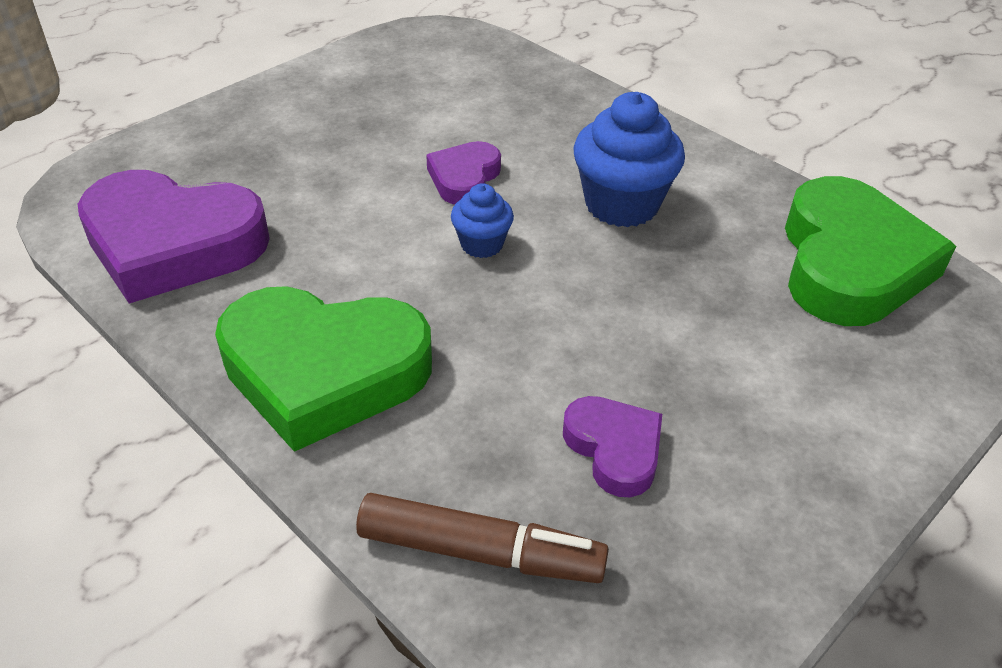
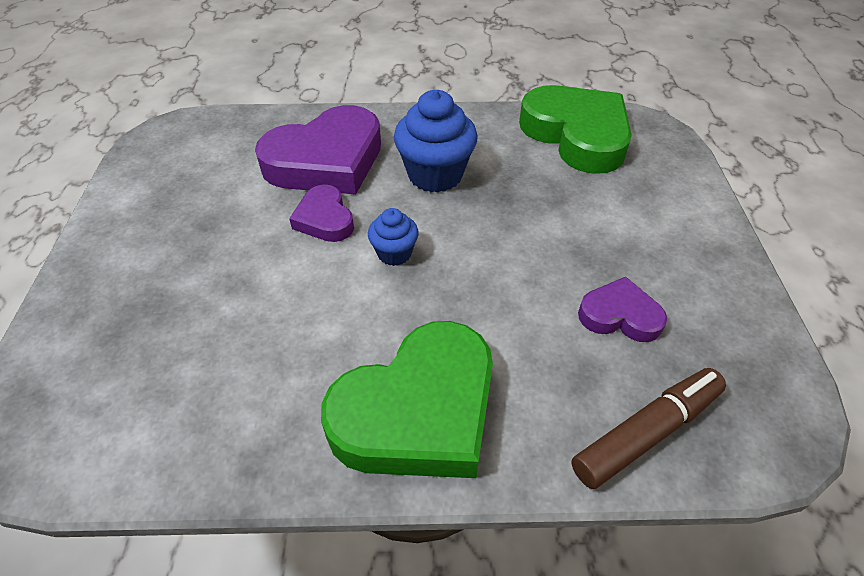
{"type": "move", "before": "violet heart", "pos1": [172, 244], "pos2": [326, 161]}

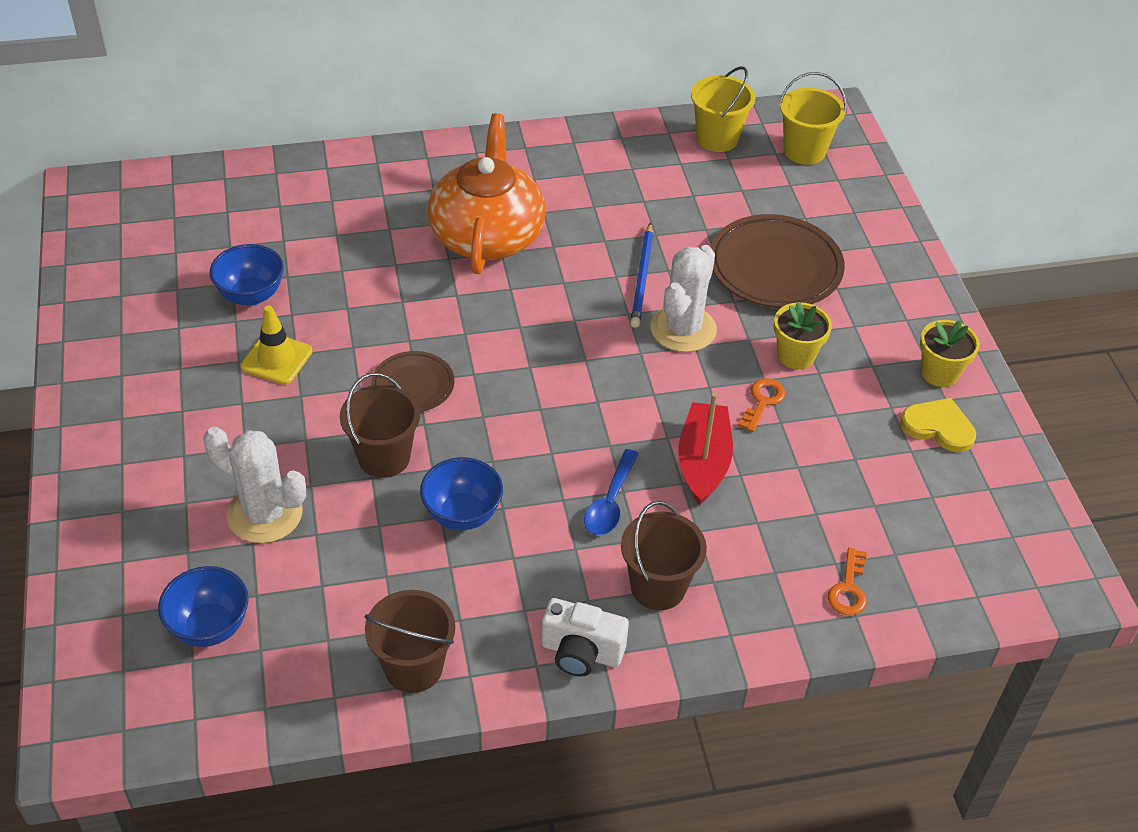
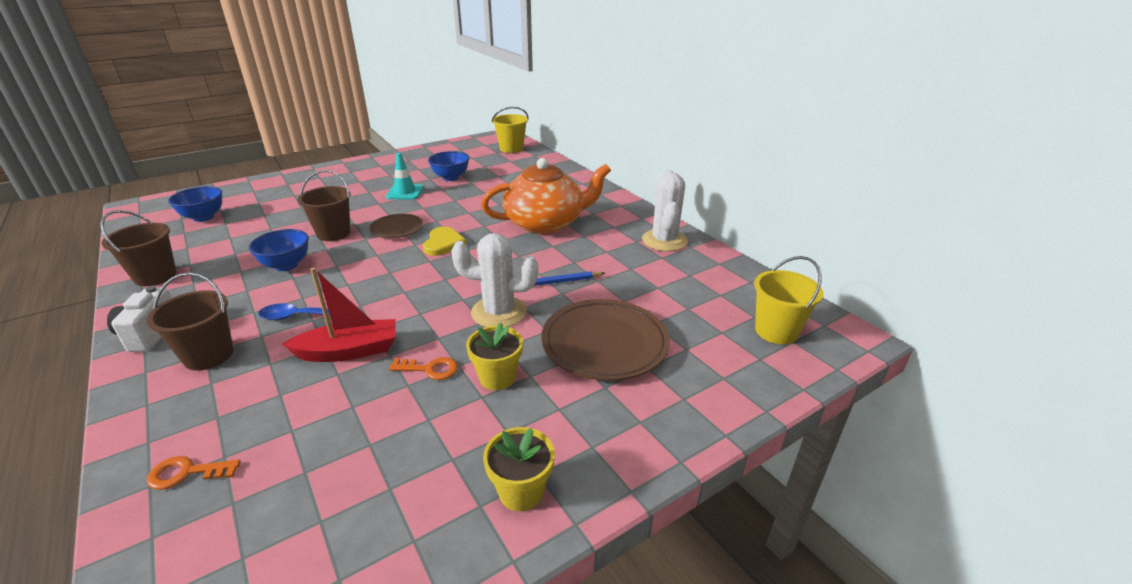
{"type": "recolor", "before": "golden traffic cone", "after": "turquoise traffic cone", "pos1": [277, 359], "pos2": [405, 192]}
{"type": "move", "before": "golden heart", "pos1": [938, 427], "pos2": [443, 243]}
{"type": "move", "before": "golden bucket", "pos1": [717, 138], "pos2": [511, 149]}
{"type": "move", "before": "pure white prickly plant", "pos1": [265, 514], "pos2": [664, 240]}

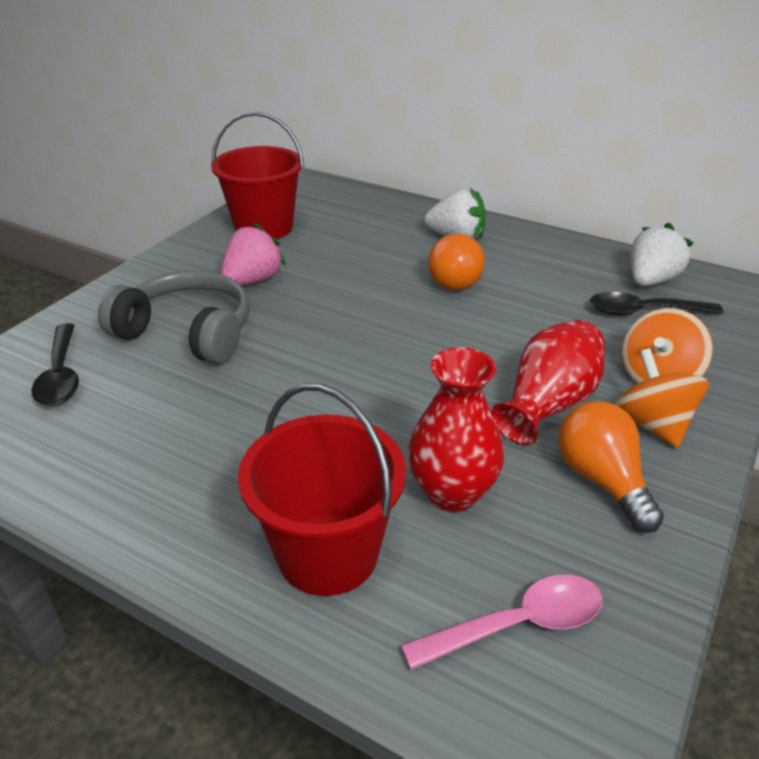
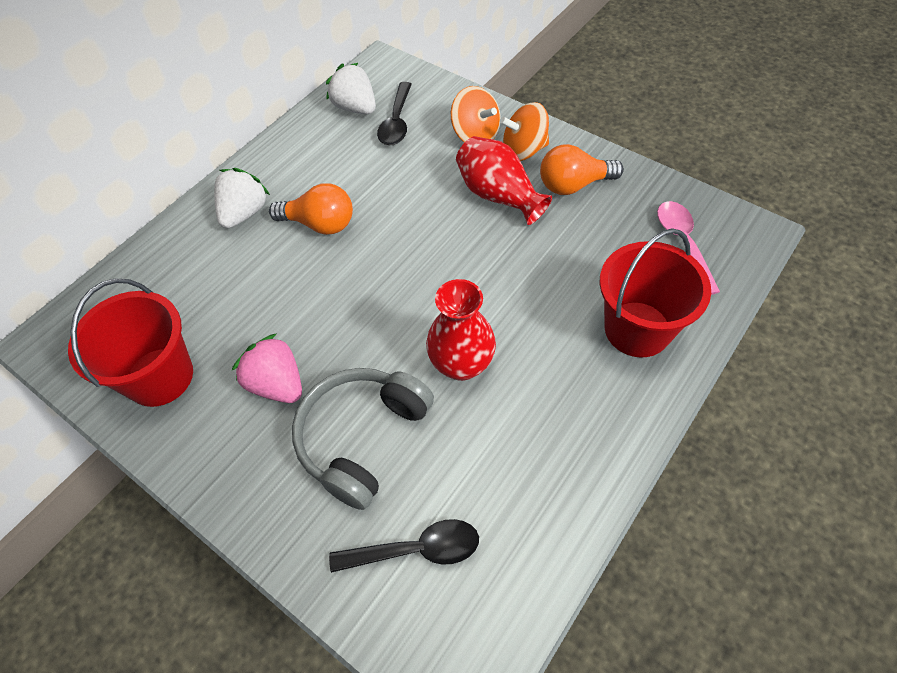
{"type": "move", "before": "red flower vase", "pos1": [452, 492], "pos2": [461, 364]}

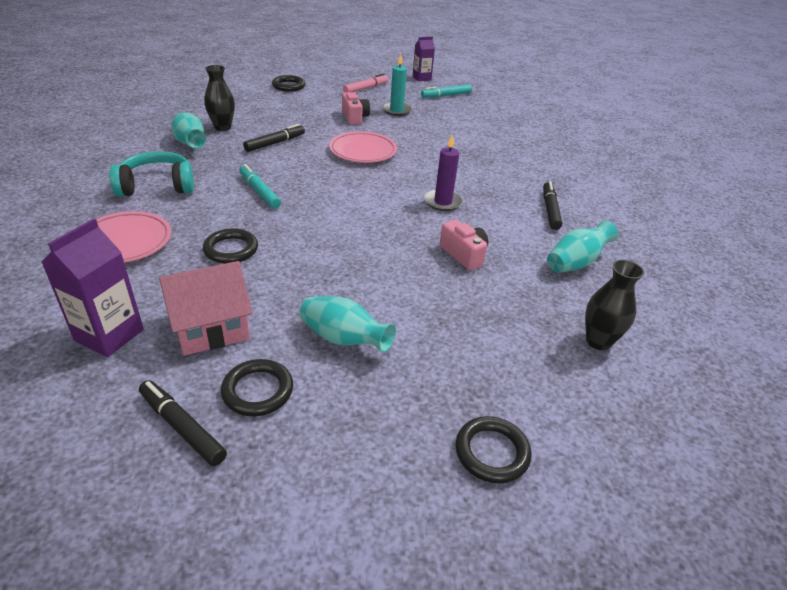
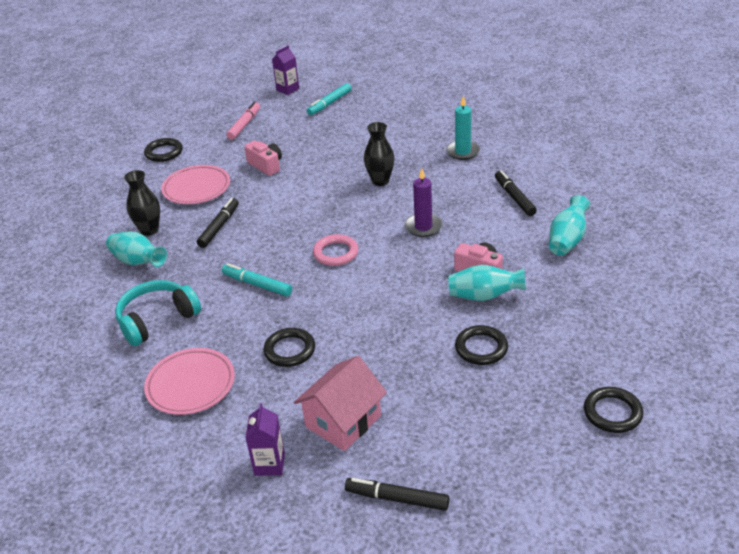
{"type": "move", "before": "rosy flat dish", "pos1": [363, 151], "pos2": [196, 188]}
{"type": "resize", "before": "violet carton", "pos1": [109, 335], "pos2": [269, 464], "scale": 0.67}
{"type": "insert", "after": "rosy ring", "pos2": [336, 253]}
{"type": "move", "before": "jet-black flower vase", "pos1": [598, 341], "pos2": [380, 181]}
{"type": "move", "before": "turquoise pillar candle", "pos1": [396, 111], "pos2": [463, 152]}
{"type": "move", "before": "turquoise flower vase", "pos1": [344, 339], "pos2": [484, 296]}
{"type": "move", "before": "jet-black ring", "pos1": [258, 391], "pos2": [481, 348]}

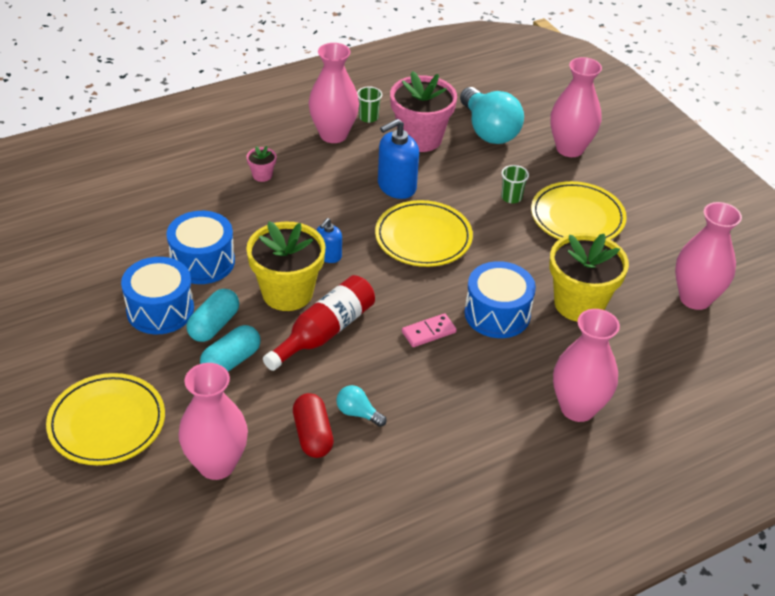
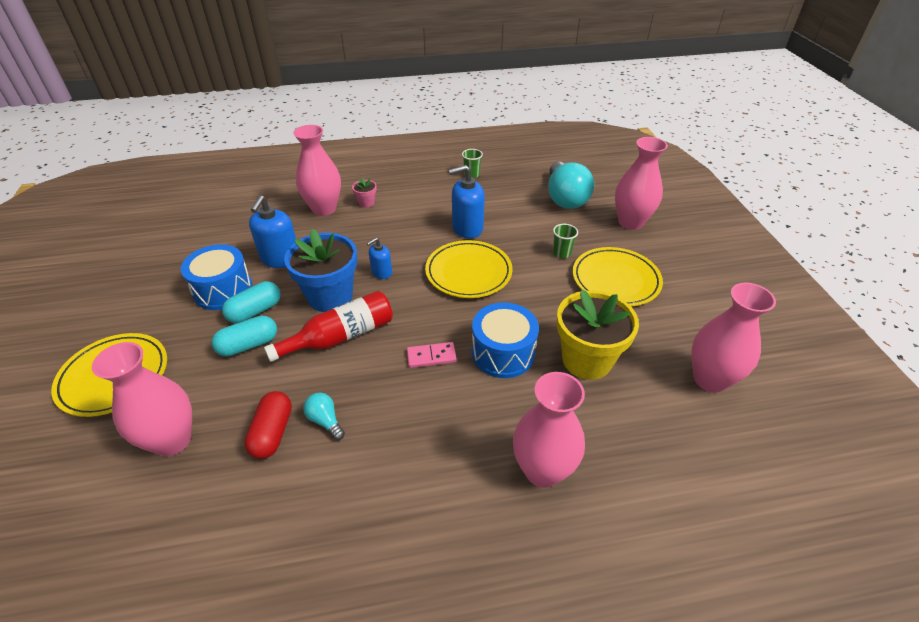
{"type": "replace", "before": "blue snare drum", "after": "blue soap pump", "pos1": [202, 262], "pos2": [280, 258]}
{"type": "recolor", "before": "golden potted plant", "after": "blue potted plant", "pos1": [287, 293], "pos2": [330, 296]}
{"type": "move", "before": "rosy flower vase", "pos1": [333, 134], "pos2": [324, 209]}
{"type": "delete", "before": "rosy potted plant", "pos1": [420, 138]}

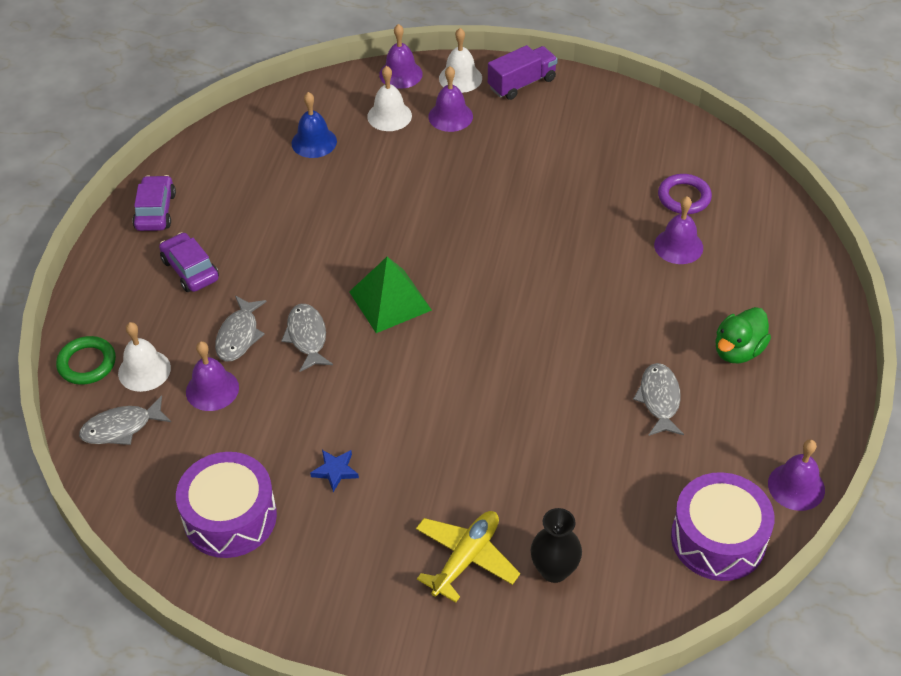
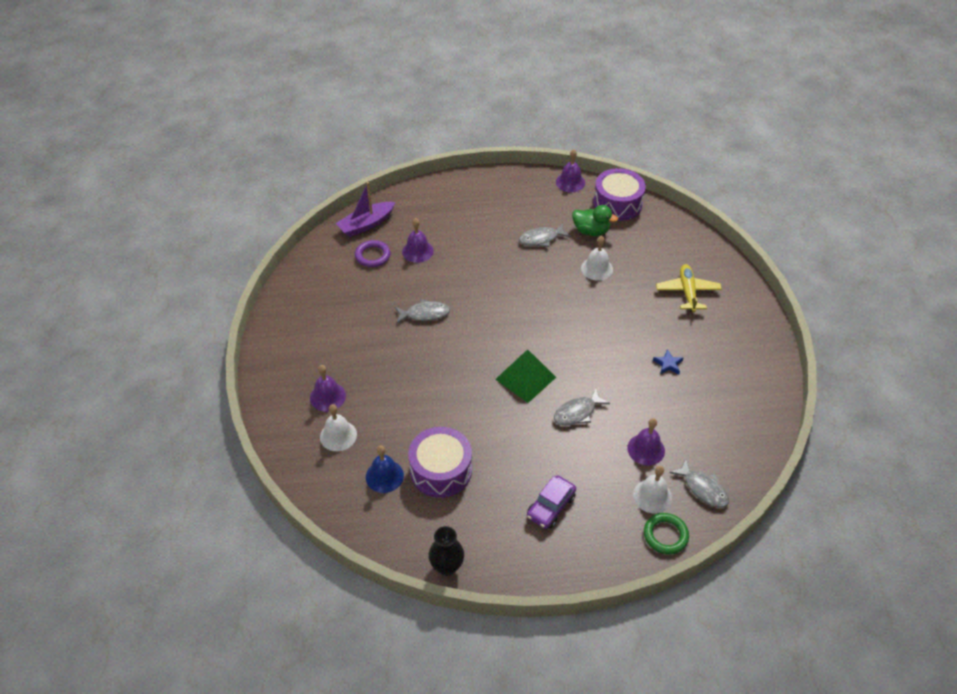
{"type": "insert", "after": "violet toy boat", "pos2": [366, 224]}
{"type": "move", "before": "gray fish figure", "pos1": [239, 335], "pos2": [425, 314]}
{"type": "move", "before": "violet snare drum", "pos1": [230, 517], "pos2": [441, 470]}
{"type": "move", "before": "jet-black flower vase", "pos1": [554, 570], "pos2": [447, 566]}
{"type": "move", "before": "green toy duck", "pos1": [738, 350], "pos2": [591, 231]}
{"type": "move", "before": "pure white school bell", "pos1": [460, 78], "pos2": [597, 268]}
{"type": "rotate", "before": "golden toy plane", "pos1": [466, 559], "pos2": [687, 292], "turn": 75}
{"type": "delete", "before": "violet toy car", "pos1": [155, 211]}
{"type": "delete", "before": "violet school bell", "pos1": [400, 74]}
{"type": "delete", "before": "violet toy truck", "pos1": [522, 83]}

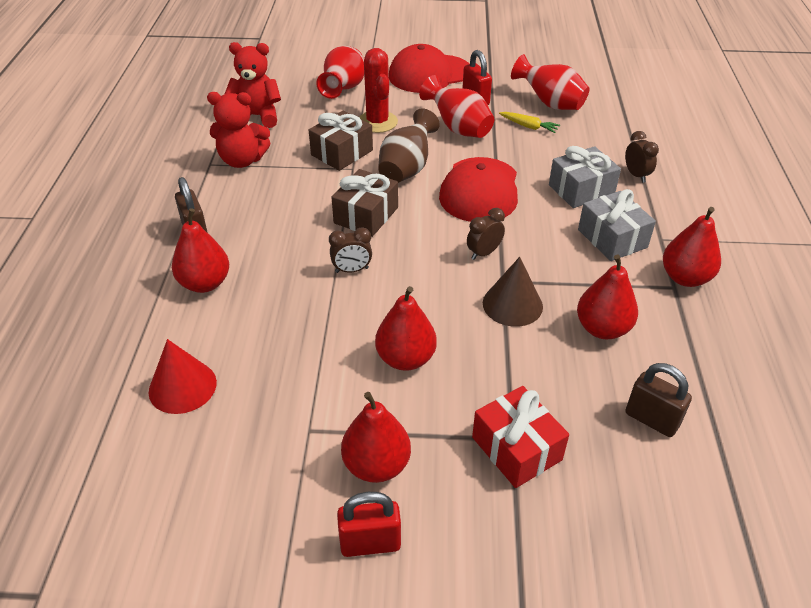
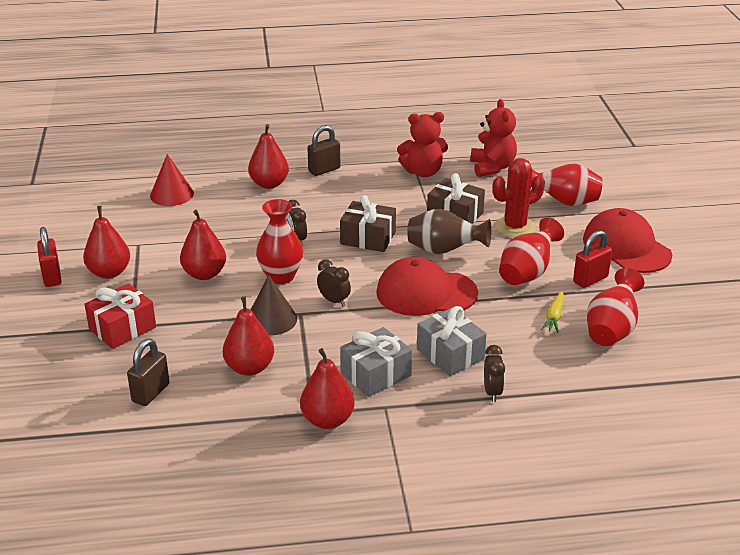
{"type": "insert", "after": "red flower vase", "pos2": [281, 276]}
{"type": "rotate", "before": "red stuffed bear", "pos1": [242, 160], "pos2": [423, 172], "turn": -90}
{"type": "rotate", "before": "brown clock", "pos1": [636, 175], "pos2": [492, 392], "turn": -60}

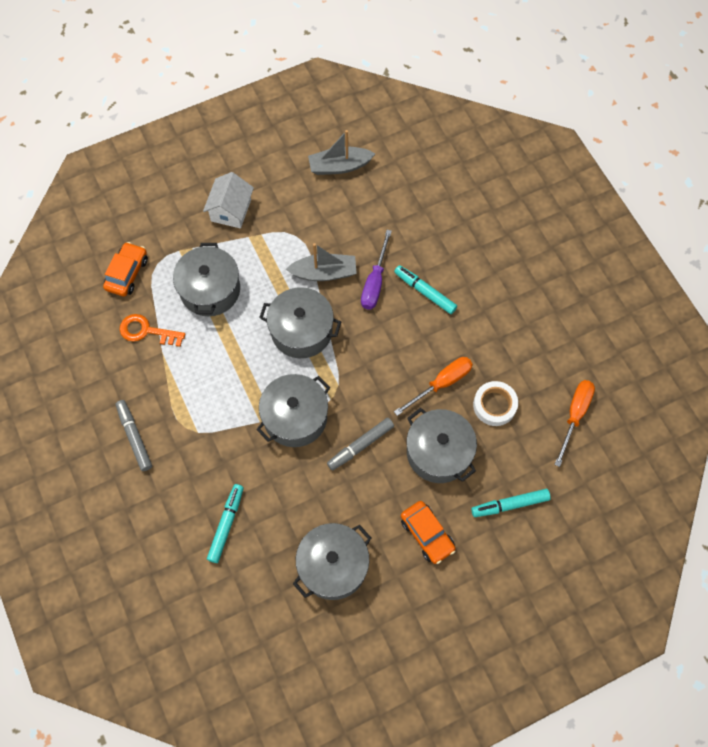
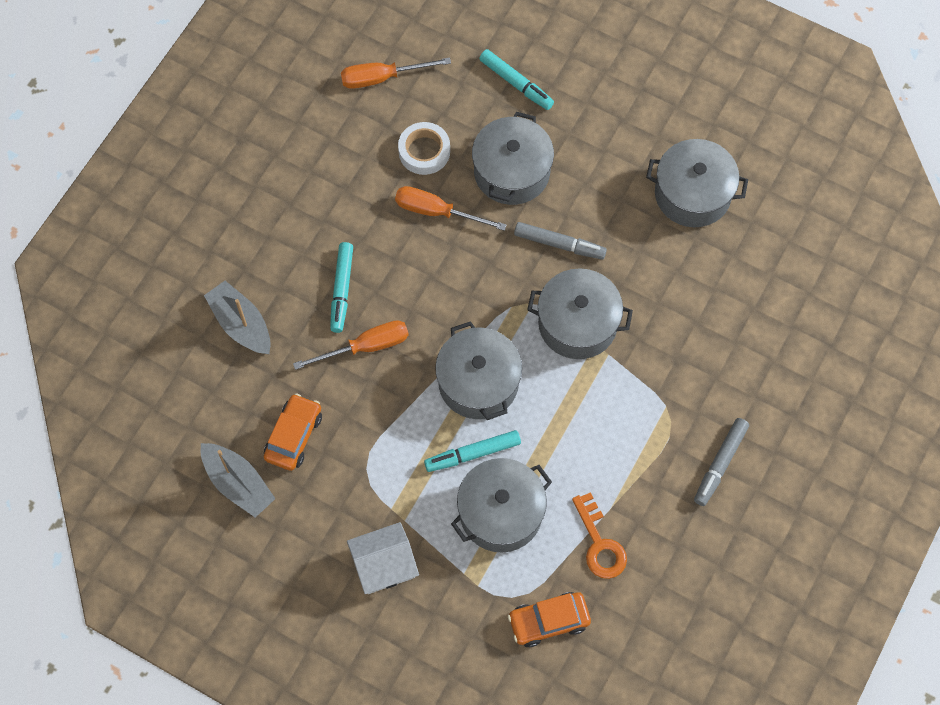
{"type": "move", "before": "gray toy boat", "pos1": [324, 273], "pos2": [241, 324]}
{"type": "move", "before": "bright orange toy car", "pos1": [427, 534], "pos2": [294, 436]}
{"type": "recolor", "before": "violet flat screwdriver", "after": "bright orange flat screwdriver", "pos1": [375, 282], "pos2": [366, 347]}
{"type": "move", "before": "turquoise marker pen", "pos1": [226, 524], "pos2": [473, 454]}

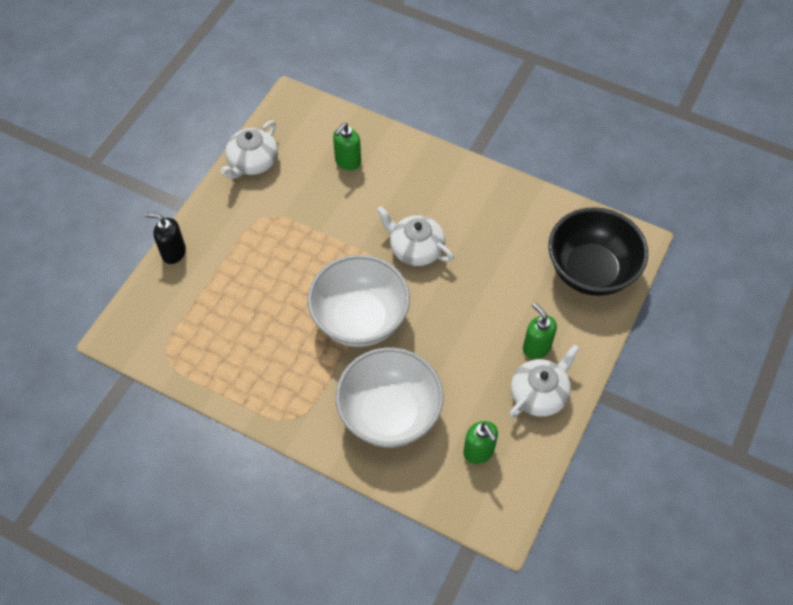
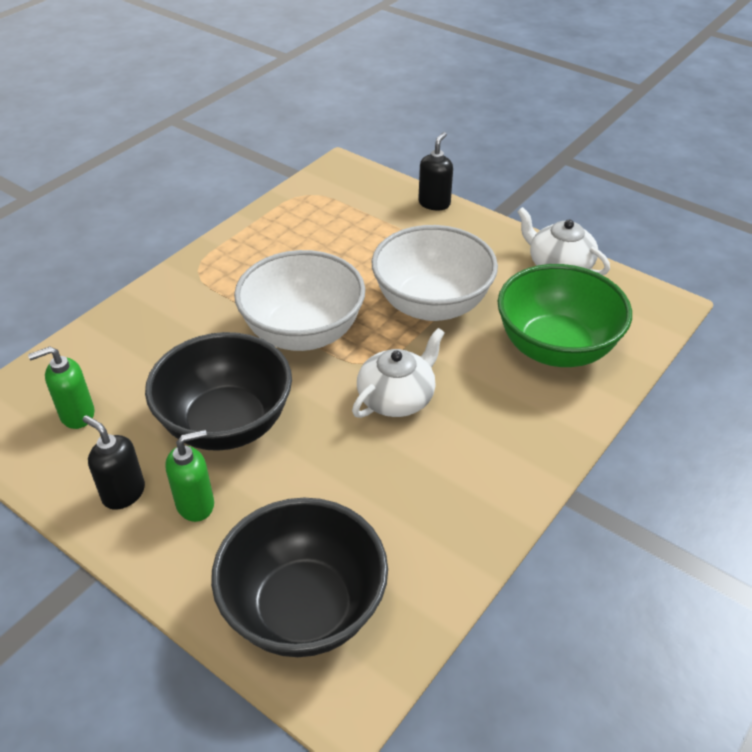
{"type": "replace", "before": "pure white tea pot", "after": "jet-black soap pump", "pos1": [539, 394], "pos2": [123, 493]}
{"type": "insert", "after": "jet-black deep dish", "pos2": [226, 424]}
{"type": "move", "before": "pure white deep dish", "pos1": [389, 414], "pos2": [431, 305]}
{"type": "replace", "before": "green soap pump", "after": "green deep dish", "pos1": [347, 162], "pos2": [555, 348]}

